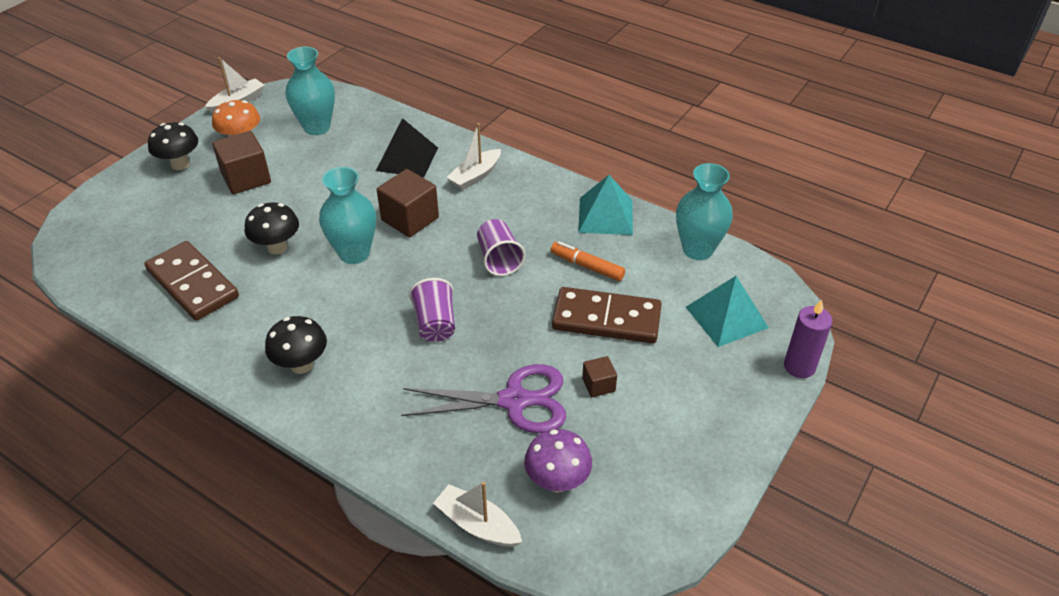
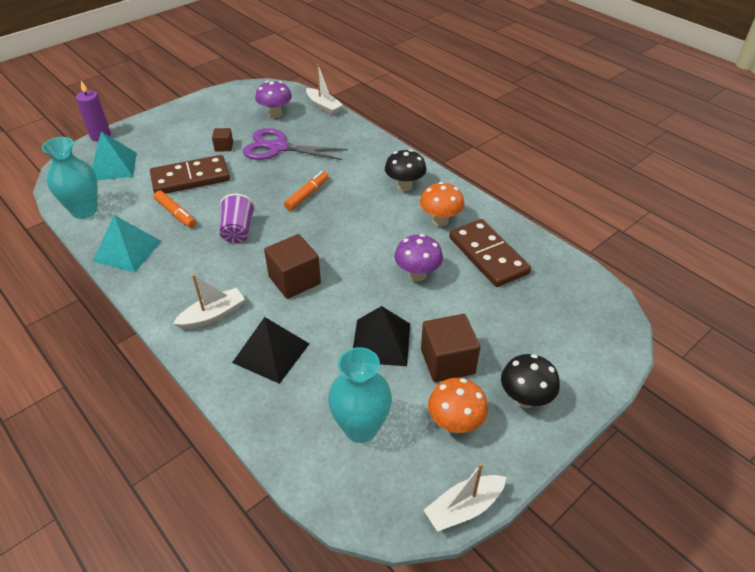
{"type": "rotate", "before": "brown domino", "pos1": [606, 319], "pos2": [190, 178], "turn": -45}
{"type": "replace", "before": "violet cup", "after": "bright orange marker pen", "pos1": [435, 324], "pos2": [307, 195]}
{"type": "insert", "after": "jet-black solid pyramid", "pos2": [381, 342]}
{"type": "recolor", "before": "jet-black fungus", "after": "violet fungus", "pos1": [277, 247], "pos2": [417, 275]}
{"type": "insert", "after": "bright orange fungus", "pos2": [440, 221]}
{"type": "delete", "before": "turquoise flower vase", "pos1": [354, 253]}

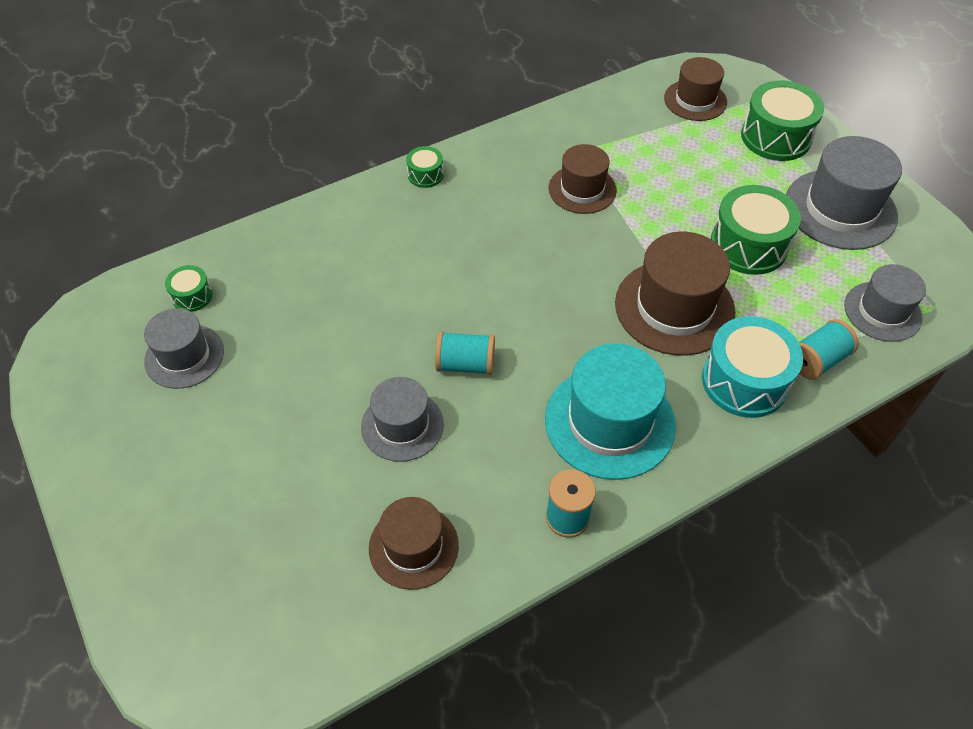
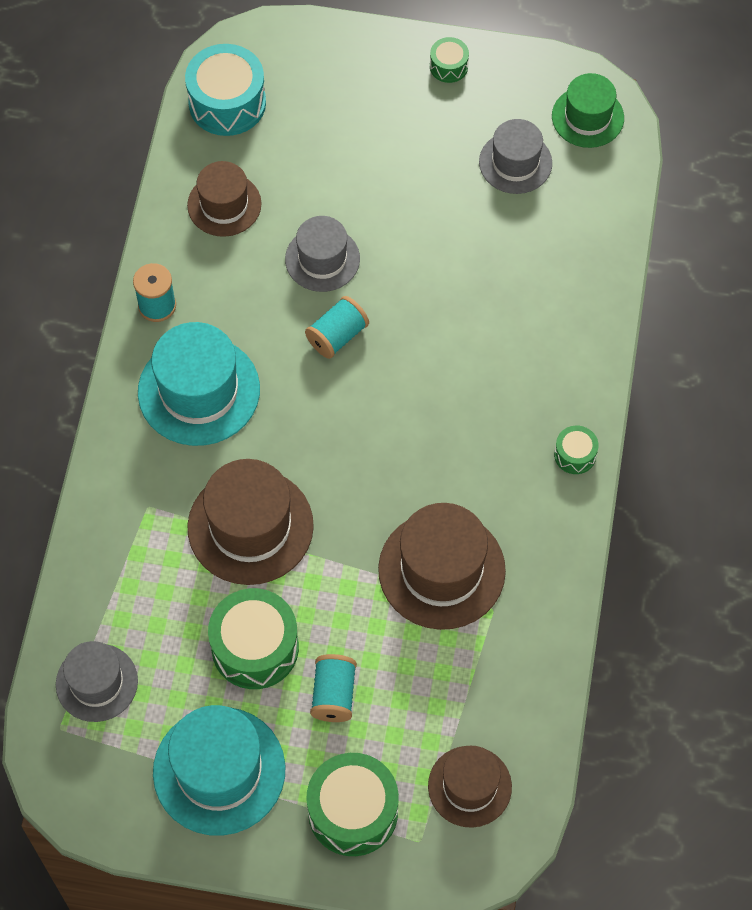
{"type": "recolor", "before": "gray tall hat", "after": "turquoise tall hat", "pos1": [840, 209], "pos2": [219, 770]}
{"type": "move", "before": "turquoise snare drum", "pos1": [744, 381], "pos2": [227, 103]}
{"type": "move", "before": "turquoise bobbin", "pos1": [817, 360], "pos2": [334, 695]}
{"type": "resize", "before": "brown tall hat", "pos1": [582, 189], "pos2": [441, 570], "scale": 1.58}
{"type": "move", "before": "green snare drum", "pos1": [192, 296], "pos2": [448, 66]}
{"type": "insert", "after": "green tall hat", "pos2": [587, 117]}

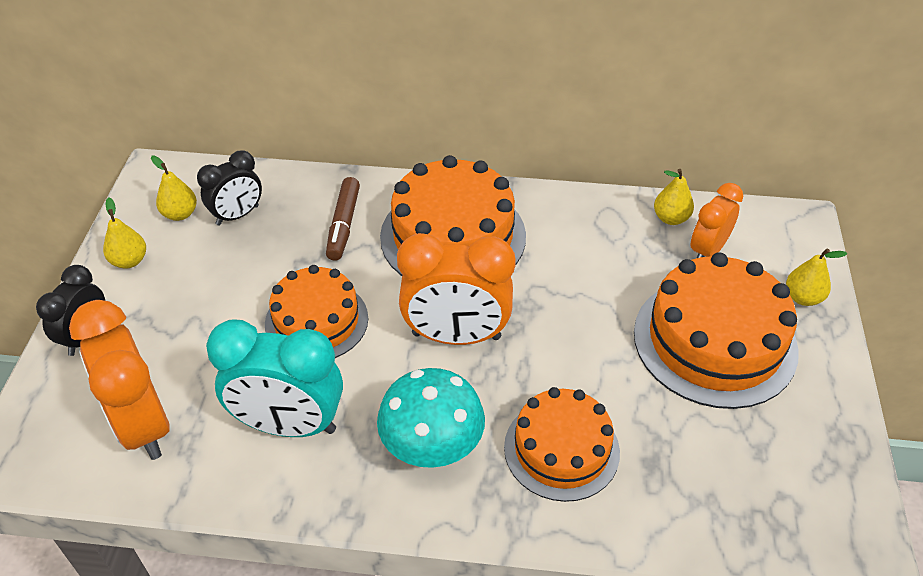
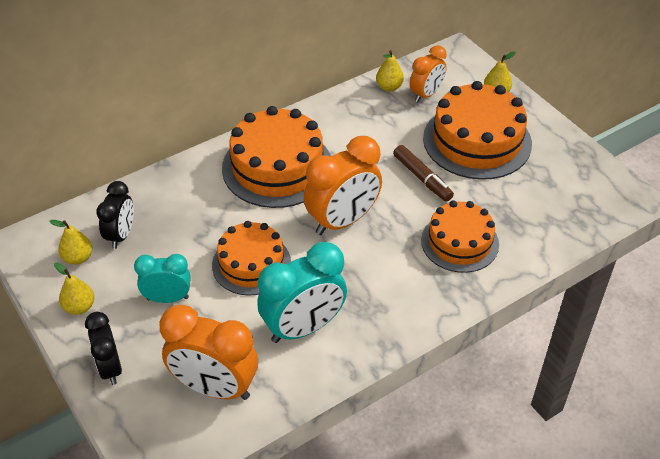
{"type": "insert", "after": "turquoise clock", "pos2": [167, 298]}
{"type": "move", "before": "brown marker pen", "pos1": [343, 225], "pos2": [422, 178]}
{"type": "rotate", "before": "bright orange clock", "pos1": [707, 250], "pos2": [426, 94], "turn": -135}
{"type": "delete", "before": "turquoise fungus", "pos1": [432, 449]}

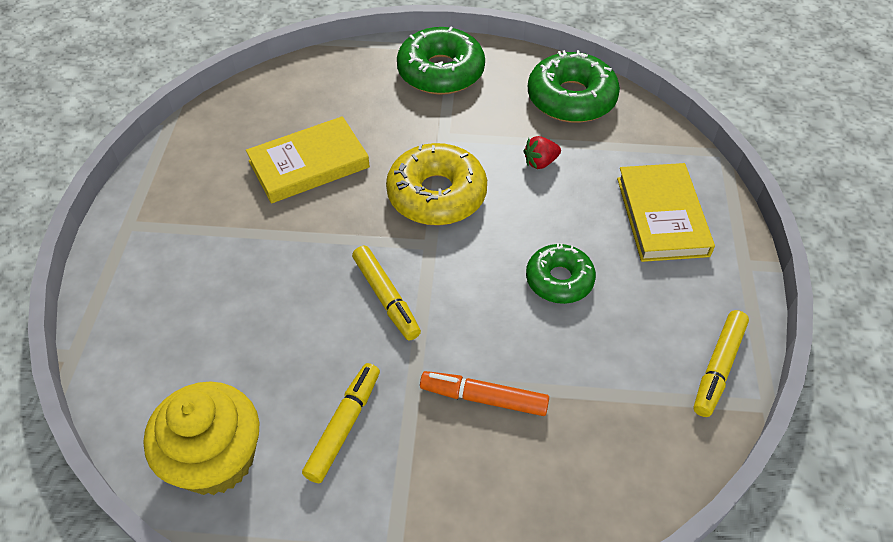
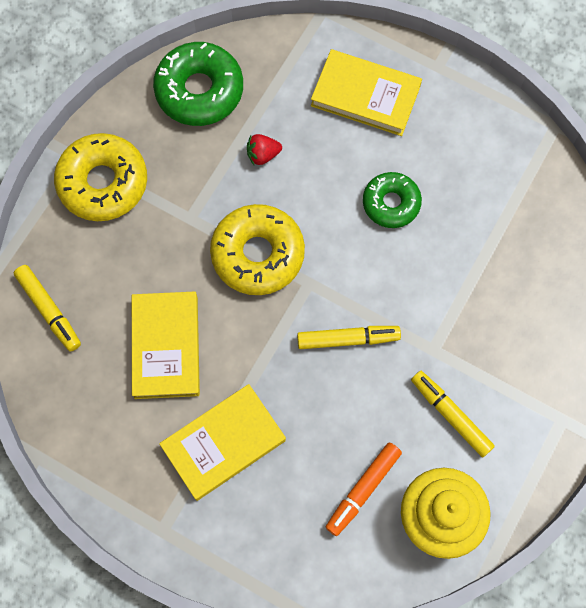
{"type": "move", "before": "golden marker pen", "pos1": [718, 367], "pos2": [49, 310]}
{"type": "recolor", "before": "green glazed donut", "after": "golden glazed donut", "pos1": [441, 72], "pos2": [103, 183]}
{"type": "insert", "after": "golden hardcover", "pos2": [223, 443]}
{"type": "rotate", "before": "red toy strawberry", "pos1": [540, 162], "pos2": [263, 155], "turn": 75}
{"type": "move", "before": "bright orange marker pen", "pos1": [484, 398], "pos2": [363, 490]}

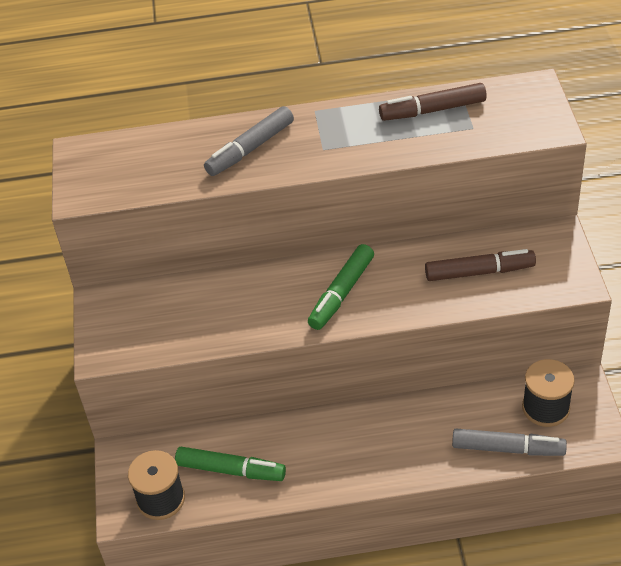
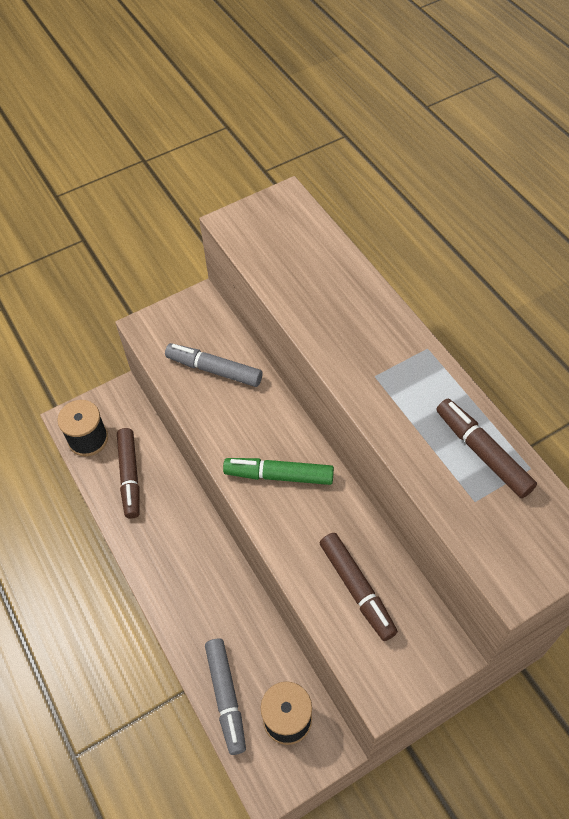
{"type": "recolor", "before": "green marker pen", "after": "brown marker pen", "pos1": [231, 470], "pos2": [130, 476]}
{"type": "move", "before": "gray marker pen", "pos1": [250, 149], "pos2": [214, 370]}

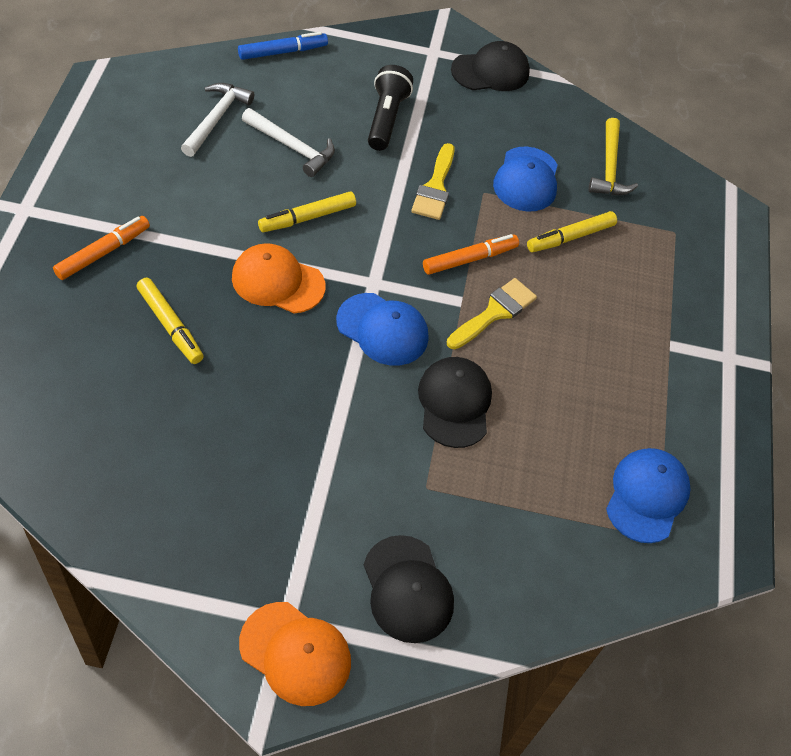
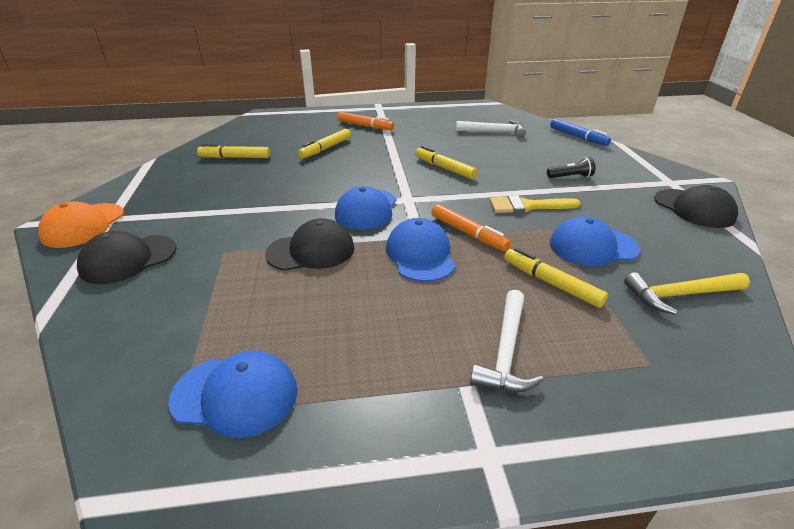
{"type": "insert", "after": "golden marker pen", "pos2": [235, 157]}
{"type": "replace", "before": "golden brush", "after": "blue peaked cap", "pos1": [494, 312], "pos2": [420, 254]}
{"type": "move", "before": "pure white carpenter's hammer", "pos1": [292, 147], "pos2": [505, 351]}
{"type": "resize", "before": "jet-black torch", "pos1": [386, 119], "pos2": [570, 177], "scale": 0.61}
{"type": "delete", "before": "bright orange peaked cap", "pos1": [277, 282]}

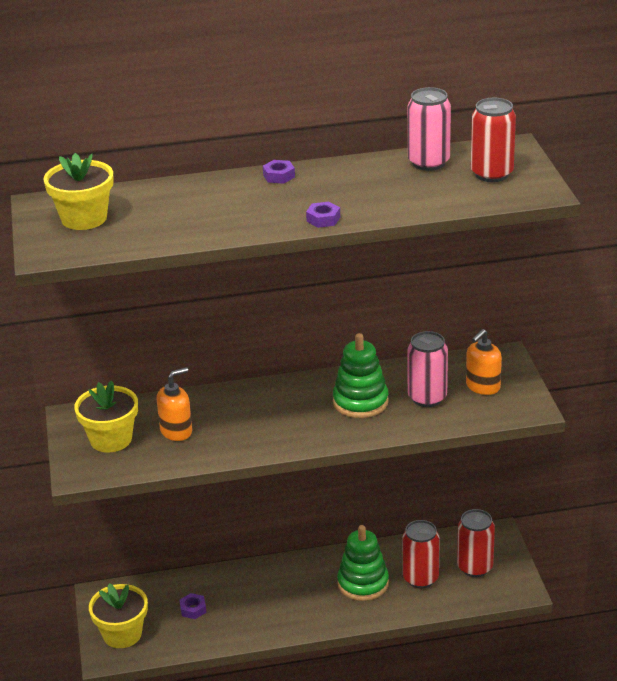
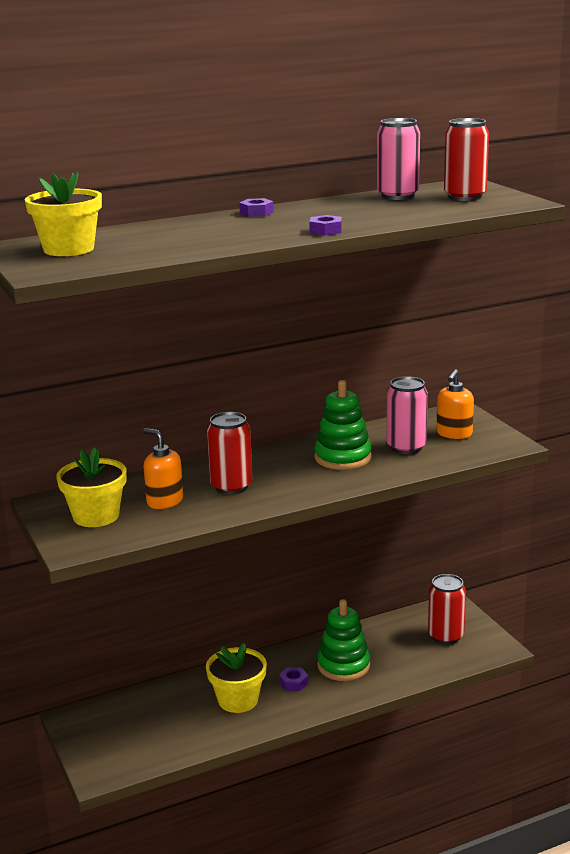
{"type": "rotate", "before": "bright orange soap pump", "pos1": [176, 431], "pos2": [164, 501], "turn": -90}
{"type": "move", "before": "golden potted plant", "pos1": [122, 634], "pos2": [238, 700]}
{"type": "move", "before": "red soda can", "pos1": [420, 578], "pos2": [231, 487]}
{"type": "move", "before": "violet hex nut", "pos1": [193, 609], "pos2": [293, 683]}

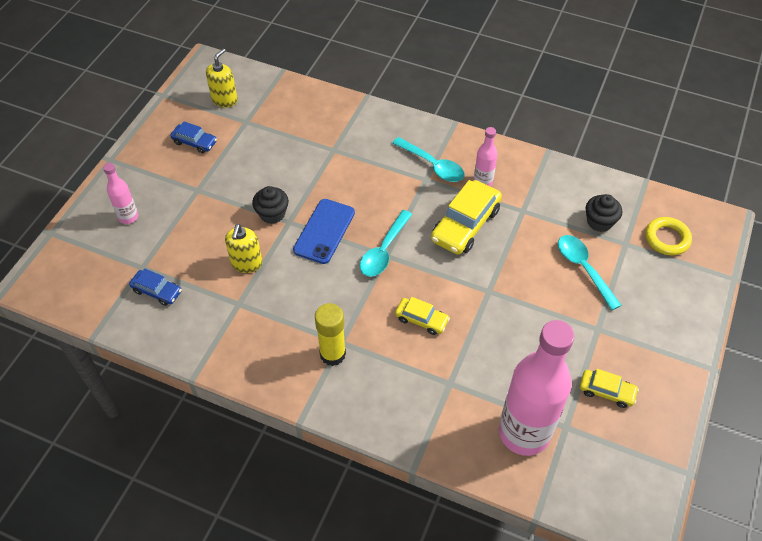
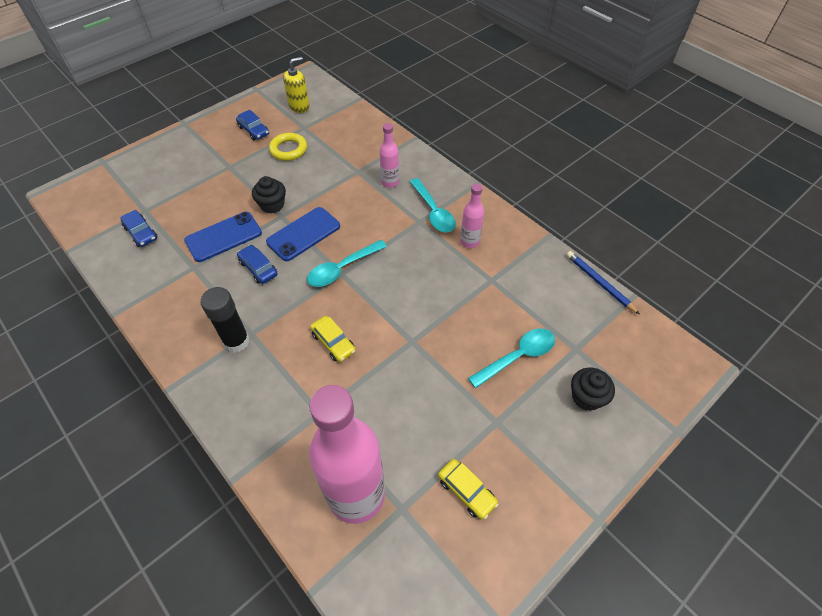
{"type": "replace", "before": "golden soap pump", "after": "blue mobile phone", "pos1": [246, 263], "pos2": [223, 237]}
{"type": "recolor", "before": "golden stick of glue", "after": "jet-black stick of glue", "pos1": [332, 354], "pos2": [236, 341]}
{"type": "insert", "after": "blue toy car", "pos2": [258, 268]}
{"type": "move", "before": "golden ring", "pos1": [667, 238], "pos2": [288, 149]}
{"type": "move", "before": "rosy drink bottle", "pos1": [128, 217], "pos2": [390, 182]}
{"type": "rotate", "before": "turquoise tablespoon", "pos1": [583, 268], "pos2": [518, 356], "turn": 60}
{"type": "insert", "after": "blue wooden pencil", "pos2": [599, 283]}
{"type": "move", "before": "jet-black muffin", "pos1": [599, 222], "pos2": [586, 397]}
{"type": "delete", "before": "golden toy car", "pos1": [465, 224]}

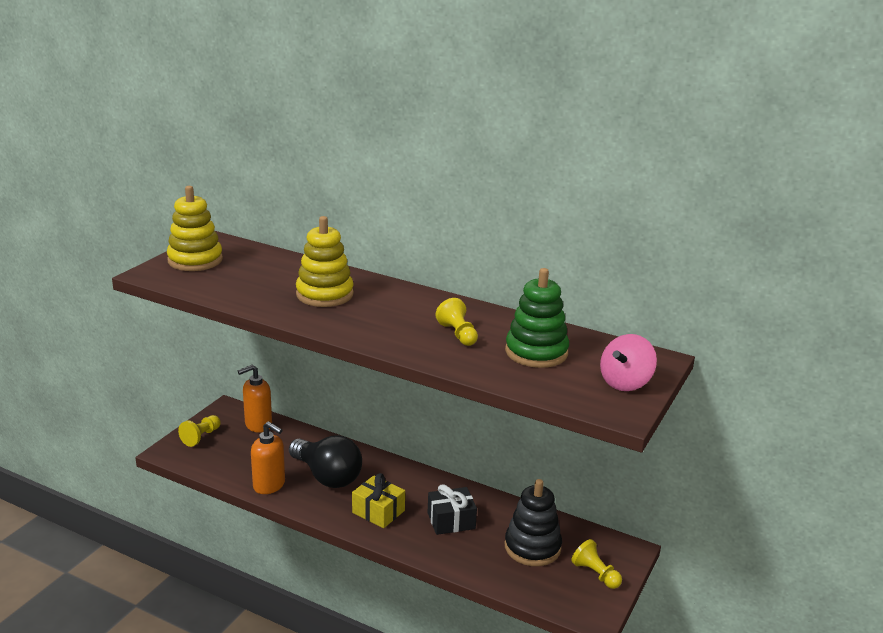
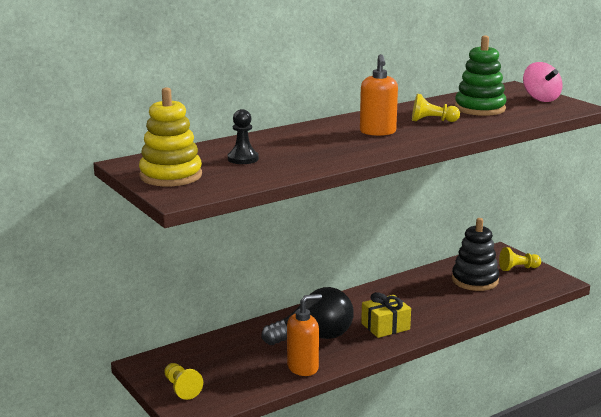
{"type": "insert", "after": "jet-black pawn", "pos2": [243, 159]}
{"type": "move", "before": "bright orange soap pump", "pos1": [258, 425], "pos2": [378, 132]}
{"type": "delete", "before": "golden stacking rings", "pos1": [324, 294]}
{"type": "delete", "before": "jet-black gift", "pos1": [451, 520]}

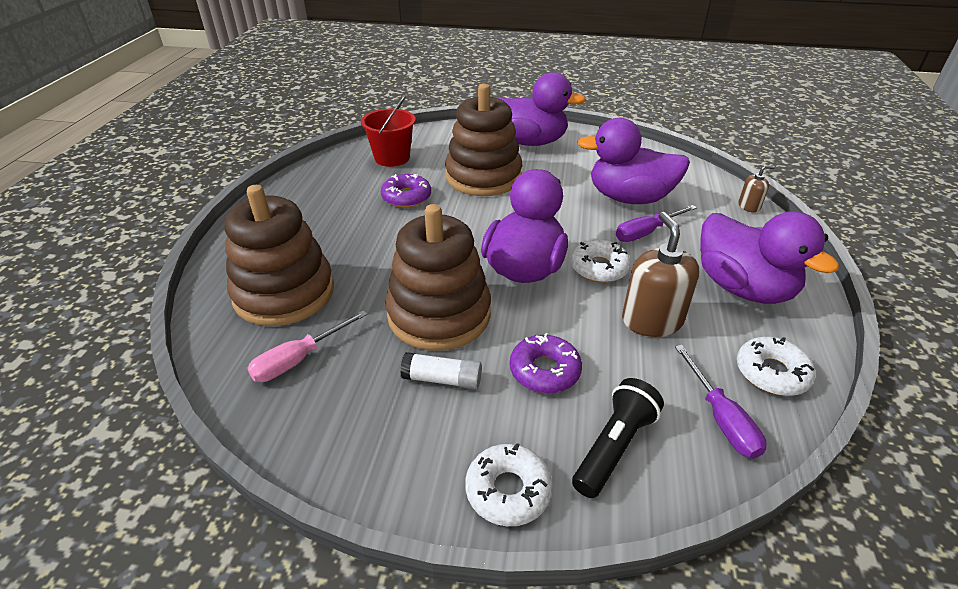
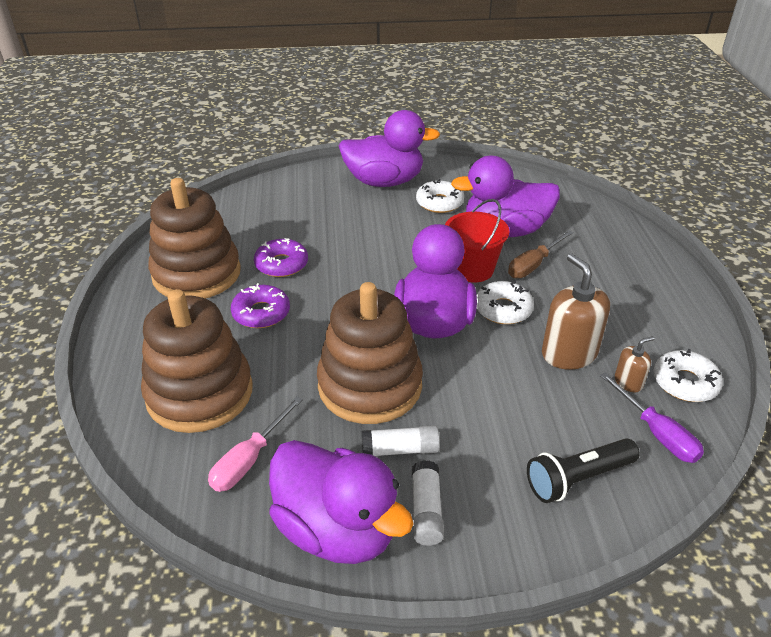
{"type": "move", "before": "brown stacking rings", "pos1": [483, 177], "pos2": [197, 274]}
{"type": "move", "before": "violet glazed donut", "pos1": [544, 370], "pos2": [261, 313]}
{"type": "move", "before": "violet toy duck", "pos1": [742, 288], "pos2": [337, 529]}
{"type": "insert", "after": "pure white stick of glue", "pos2": [426, 510]}
{"type": "move", "before": "pure white glazed donut", "pos1": [508, 490], "pos2": [439, 203]}
{"type": "move", "before": "red bucket", "pos1": [392, 158], "pos2": [472, 269]}
{"type": "recolor", "before": "violet flat screwdriver", "after": "brown flat screwdriver", "pos1": [646, 232], "pos2": [533, 265]}
{"type": "rotate", "before": "jet-black torch", "pos1": [614, 447], "pos2": [578, 478], "turn": -135}
{"type": "move", "before": "brown soap pump", "pos1": [749, 206], "pos2": [628, 382]}

